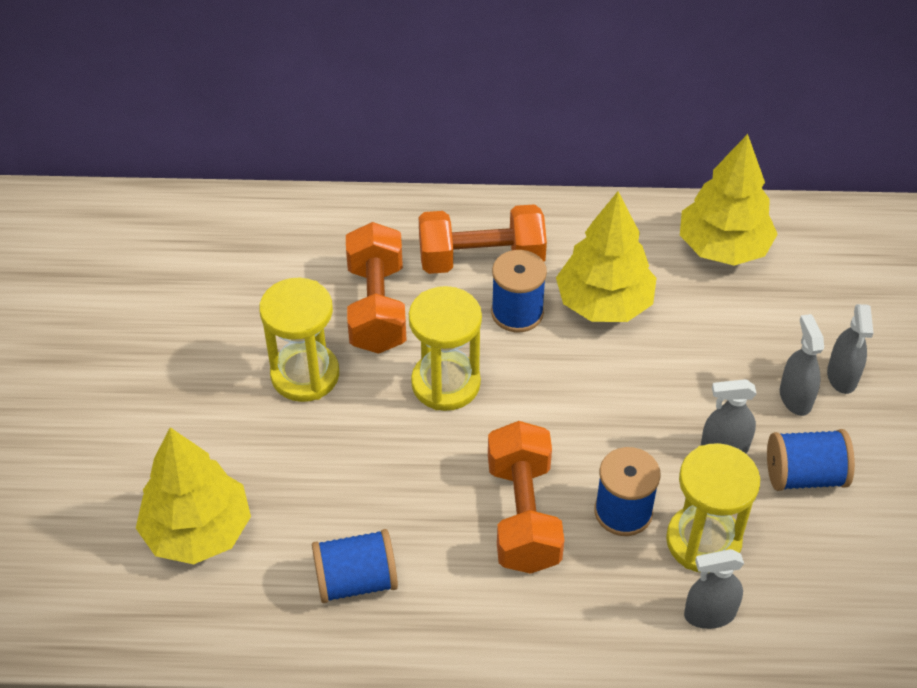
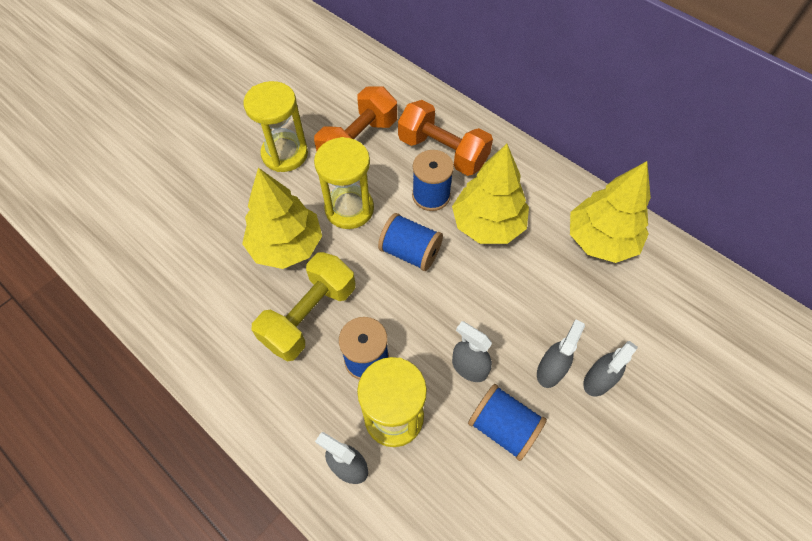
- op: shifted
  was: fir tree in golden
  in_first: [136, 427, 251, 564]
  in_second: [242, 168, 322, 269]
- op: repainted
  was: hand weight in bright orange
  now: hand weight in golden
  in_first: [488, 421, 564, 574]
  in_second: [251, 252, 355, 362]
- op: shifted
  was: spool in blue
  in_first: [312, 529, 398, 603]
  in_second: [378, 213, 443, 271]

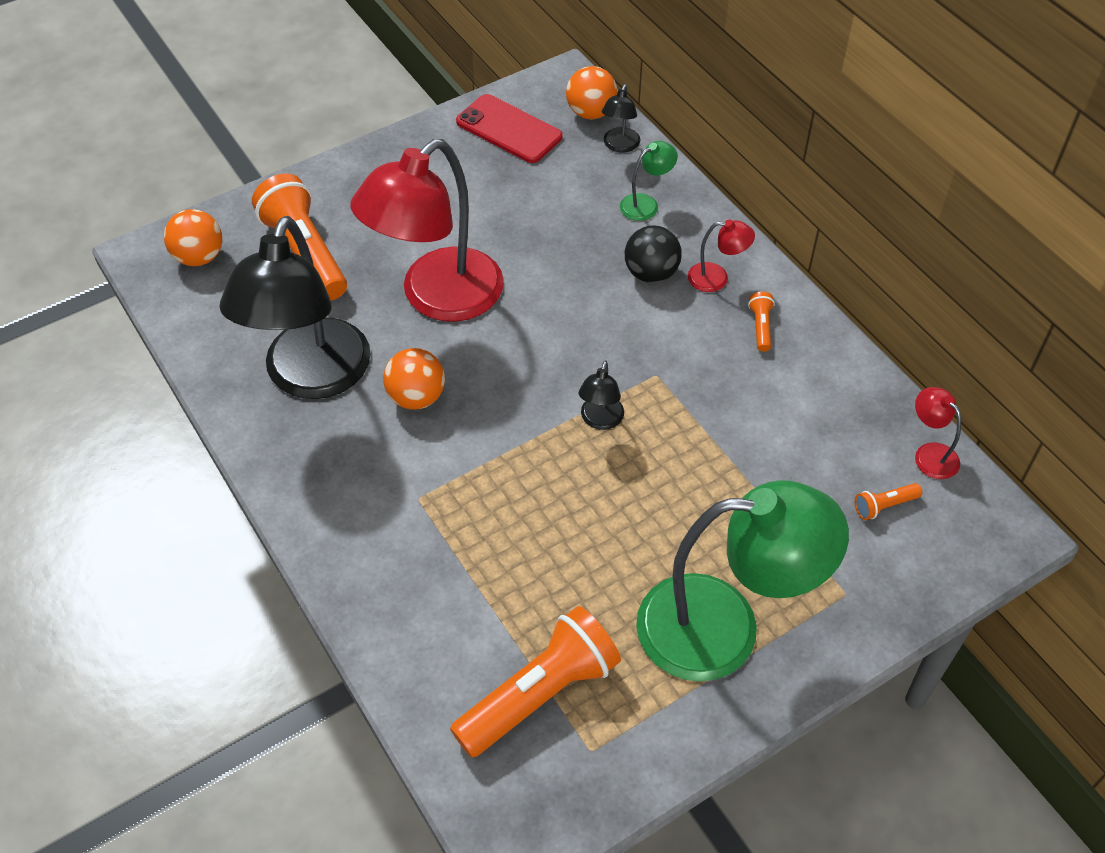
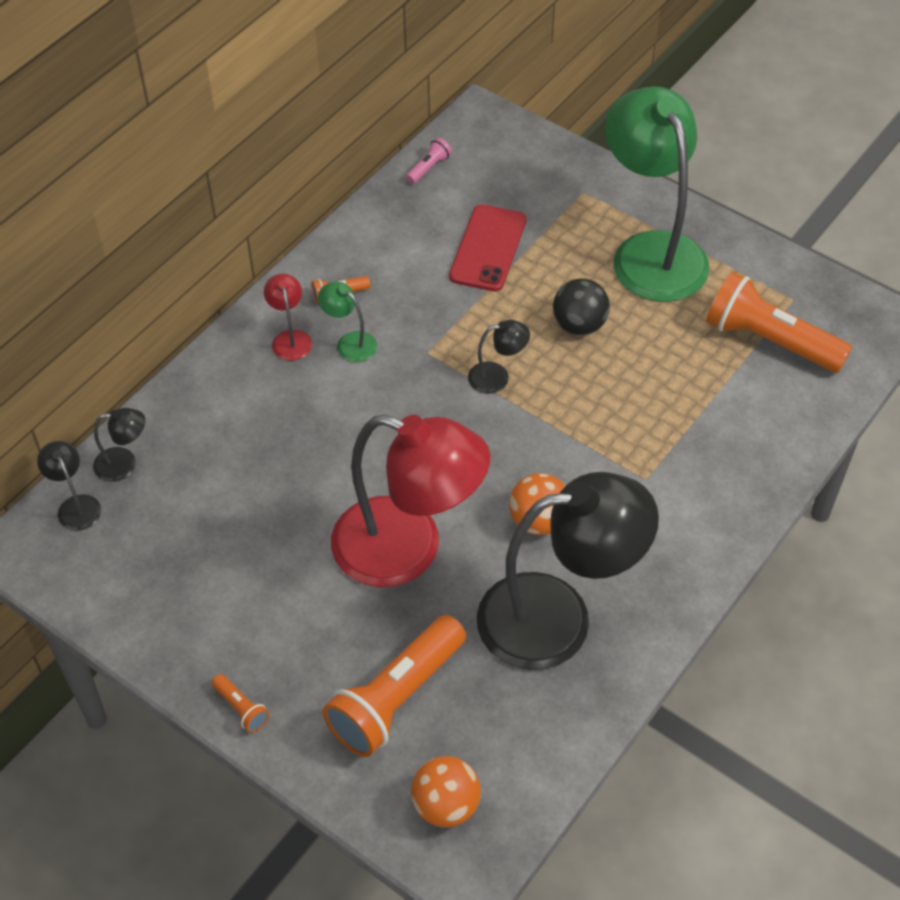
- op: swapped
  was: ball in bright orange
  now: desk lamp in jet-black
  in_first: [566, 66, 618, 119]
  in_second: [37, 441, 101, 531]
- op: shifted
  was: pocket torch in bright orange
  in_first: [855, 483, 922, 520]
  in_second: [212, 674, 269, 733]
- op: shifted
  was: desk lamp in emerald
  in_first: [620, 141, 678, 221]
  in_second: [318, 282, 377, 362]
- op: swapped
  was: desk lamp in red
  now: pocket torch in rose-pink
  in_first: [915, 387, 961, 479]
  in_second: [406, 138, 452, 184]
- op: shifted
  was: mobile phone in red
  in_first: [456, 94, 563, 163]
  in_second: [449, 204, 526, 291]
- op: shifted
  was: ball in jet-black
  in_first: [625, 225, 682, 283]
  in_second: [553, 278, 610, 335]

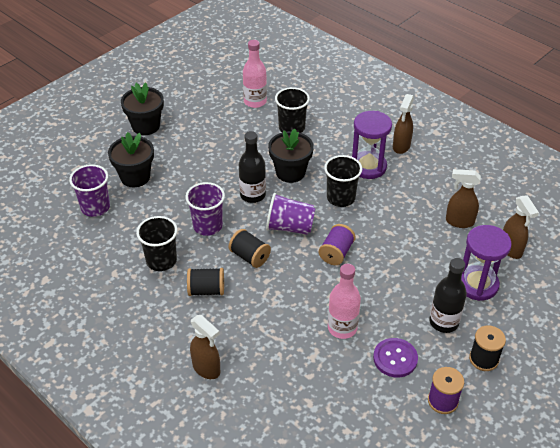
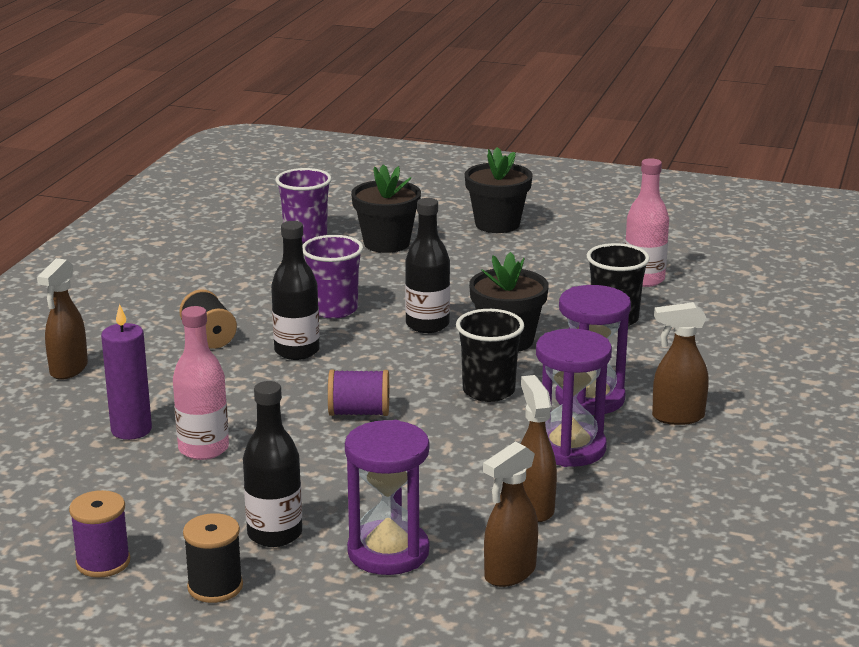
- op: new
  now: candle in royal purple
  in_second: [101, 304, 152, 440]
- op: swapped
  was: spool in jet-black
  now: drink bottle in jet-black
  in_first: [229, 229, 271, 268]
  in_second: [271, 221, 320, 360]
- op: new
  now: sandglass in royal purple
  in_second: [536, 328, 612, 467]
- op: gone
  was: cup in jet-black
  in_first: [136, 216, 178, 271]
- op: gone
  was: cup in royal purple
  in_first: [266, 193, 316, 235]
- op: gone
  was: sewing button in royal purple
  in_first: [373, 338, 418, 377]

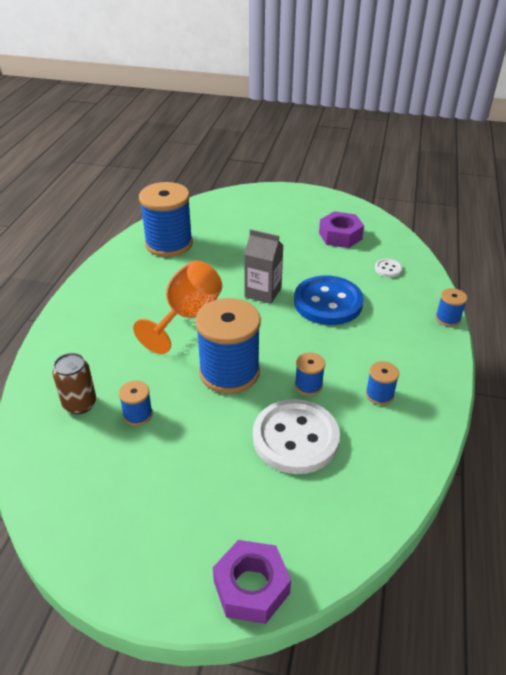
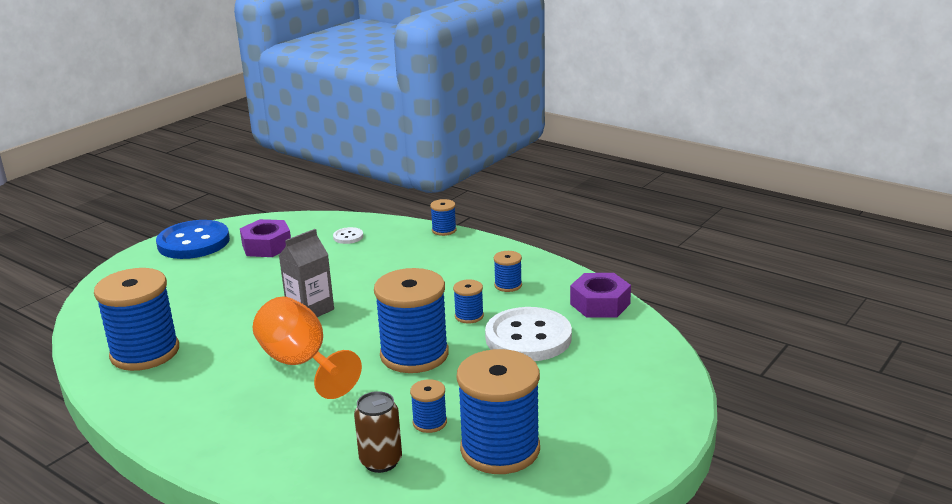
- op: shifted
  was: sewing button in blue
  in_first: [294, 276, 364, 325]
  in_second: [156, 220, 230, 259]
- op: new
  now: spool in blue
  in_second: [457, 349, 540, 474]
- op: shifted
  was: hexagon nut in royal purple
  in_first: [213, 540, 291, 624]
  in_second: [570, 273, 631, 317]

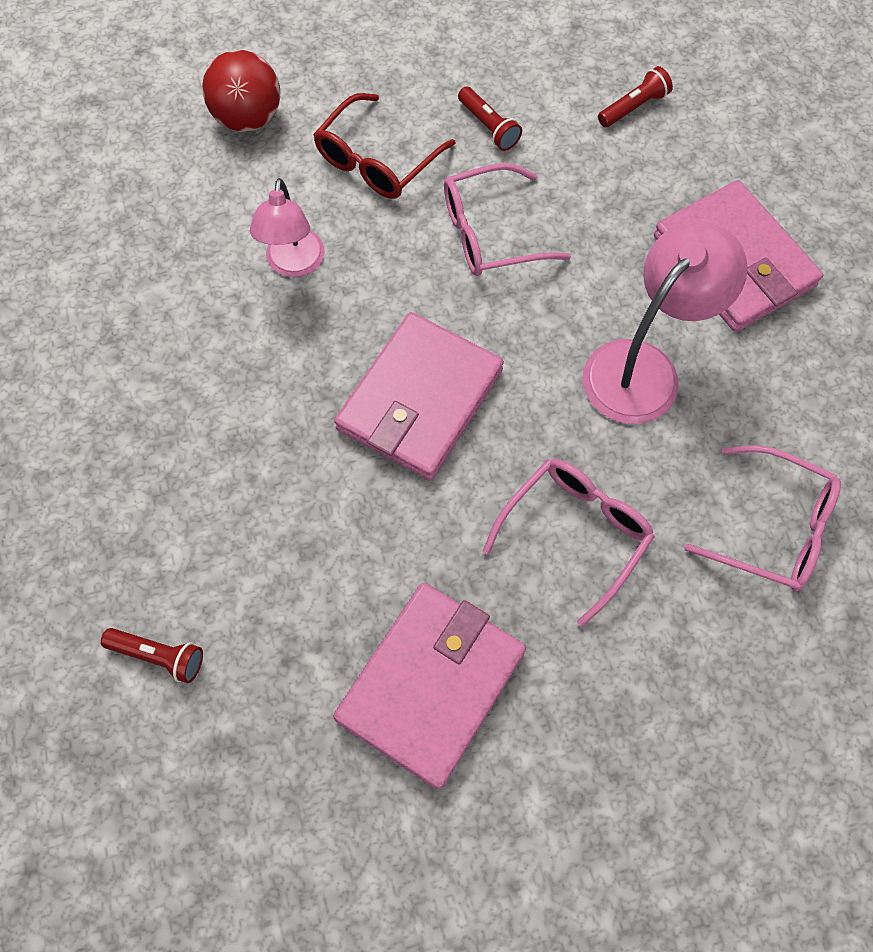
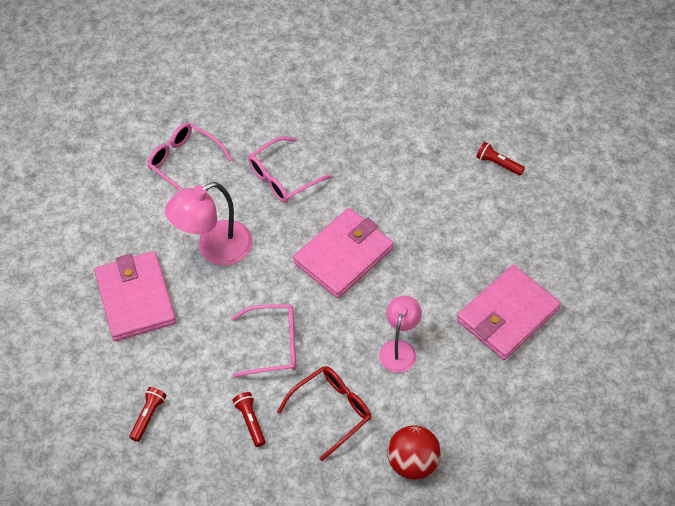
- op: rotated
  was: pocket torch in red
  in_first: [598, 66, 673, 127]
  in_second: [129, 387, 167, 442]
  clockwise: 135
- op: shifted
  was: billfold in rose-pink
  in_first: [333, 583, 526, 790]
  in_second: [457, 265, 561, 360]

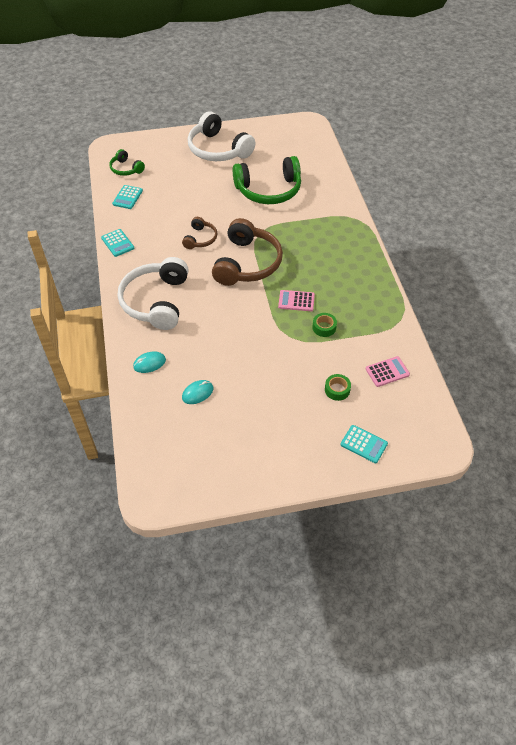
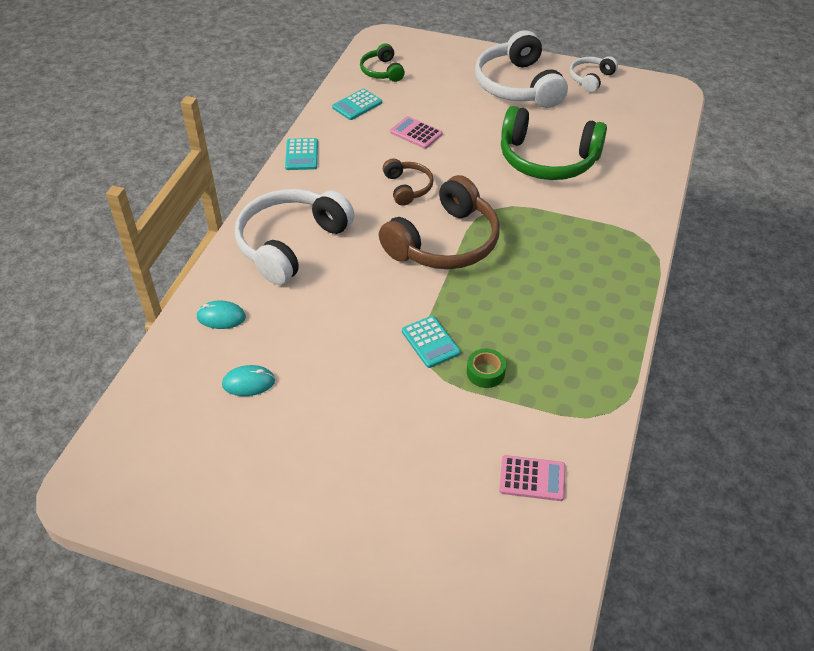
- op: rotated
  was: headphones in dark brown
  in_first: [182, 217, 217, 249]
  in_second: [383, 158, 434, 206]
  clockwise: -60
- op: shifted
  was: pocket calculator in rose-pink
  in_first: [278, 290, 315, 311]
  in_second: [390, 116, 442, 149]
- op: shifted
  was: pocket calculator in turquoise
  in_first: [340, 425, 388, 463]
  in_second: [402, 316, 460, 368]
- op: new
  now: headphones in snow-white
  in_second: [570, 56, 618, 92]
- op: gone
  was: sticky tape in emerald
  in_first: [325, 374, 351, 401]

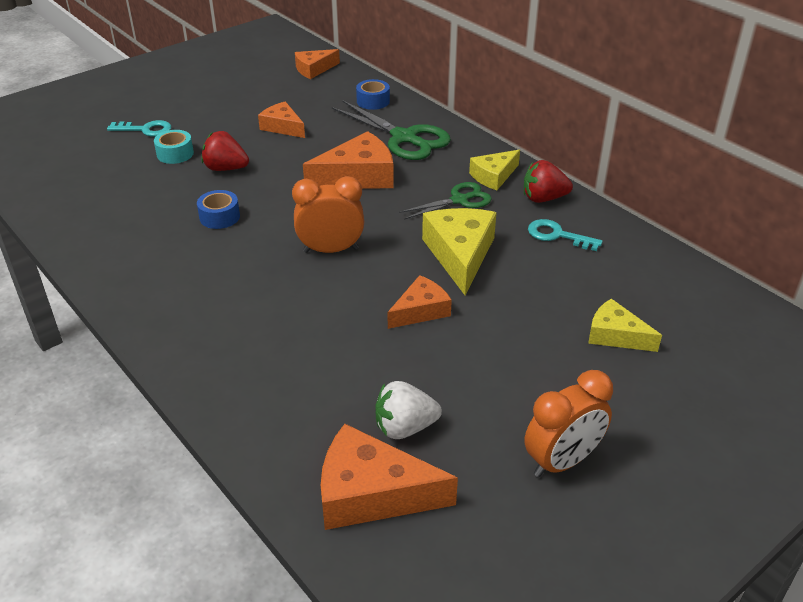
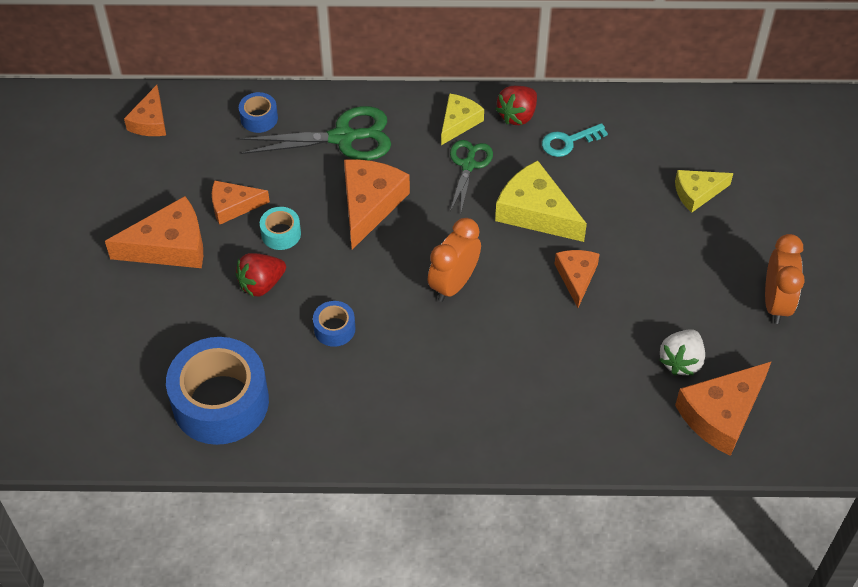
- op: new
  now: cheese wedge in bright orange
  in_second: [105, 196, 203, 268]
- op: new
  now: sticky tape in blue
  in_second: [166, 337, 269, 445]
- op: shifted
  was: sticky tape in turquoise
  in_first: [154, 130, 194, 164]
  in_second: [260, 207, 301, 250]
- op: rotated
  was: cheese wedge in golden
  in_first: [469, 150, 520, 190]
  in_second: [441, 93, 484, 145]
  clockwise: -150
- op: gone
  was: door key in turquoise
  in_first: [107, 120, 171, 136]

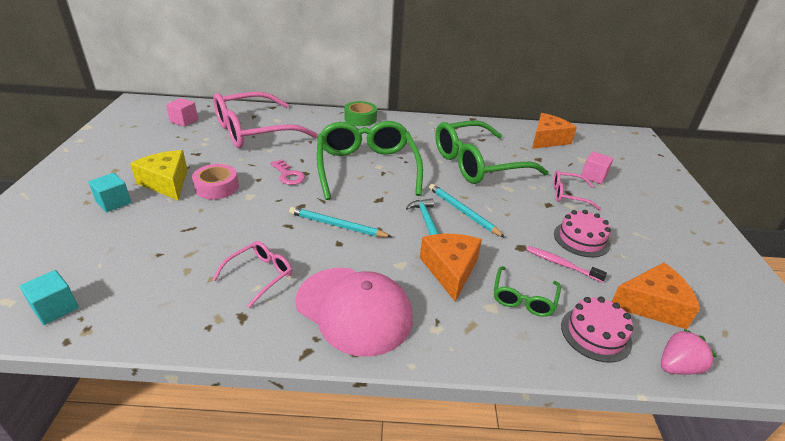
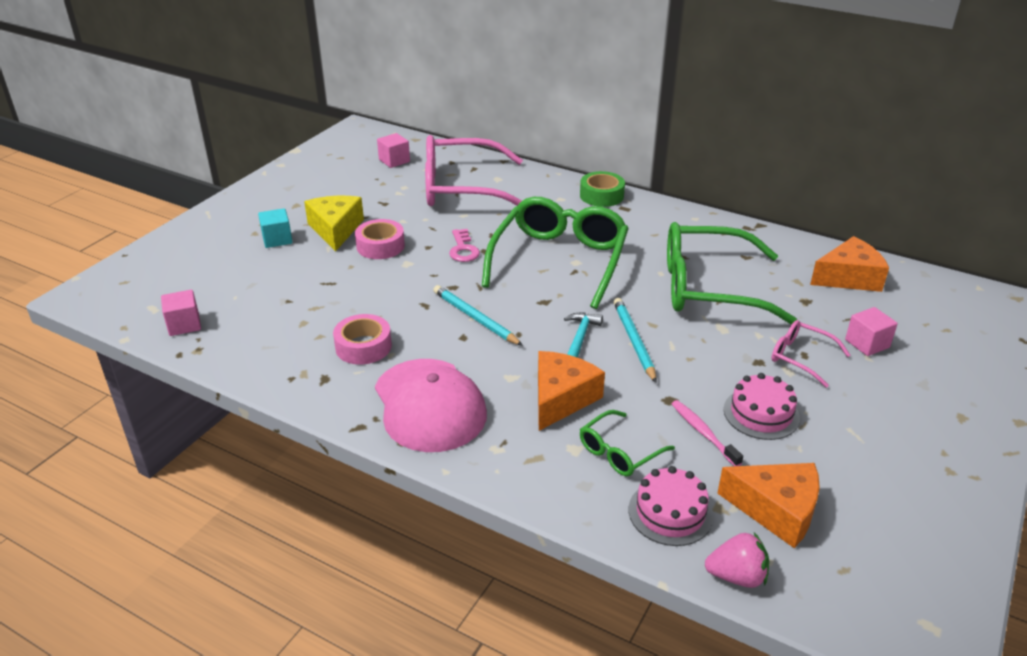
- op: repainted
  was: solid cube in turquoise
  now: solid cube in rose-pink
  in_first: [20, 270, 79, 325]
  in_second: [161, 290, 201, 336]
- op: swapped
  was: glasses in rose-pink
  now: sticky tape in rose-pink
  in_first: [212, 241, 292, 308]
  in_second: [333, 314, 392, 365]

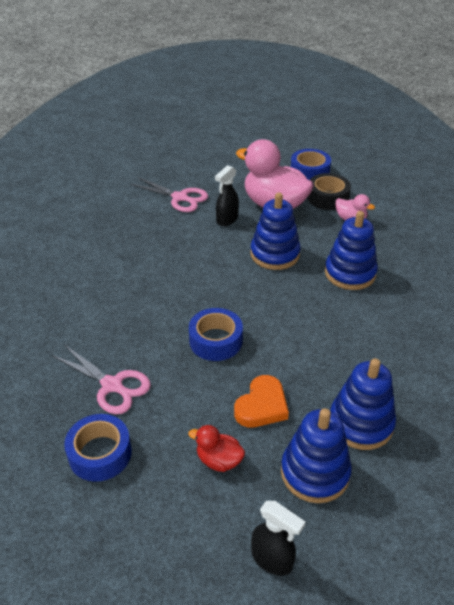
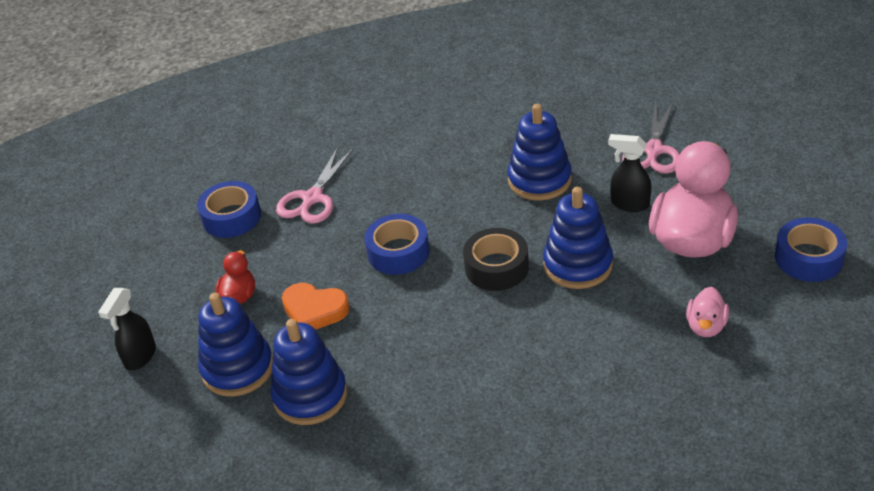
- op: shifted
  was: sticky tape in jet-black
  in_first: [307, 173, 351, 210]
  in_second: [463, 228, 529, 291]
- op: shifted
  was: stacking toy in blue
  in_first: [325, 211, 378, 290]
  in_second: [507, 104, 572, 201]

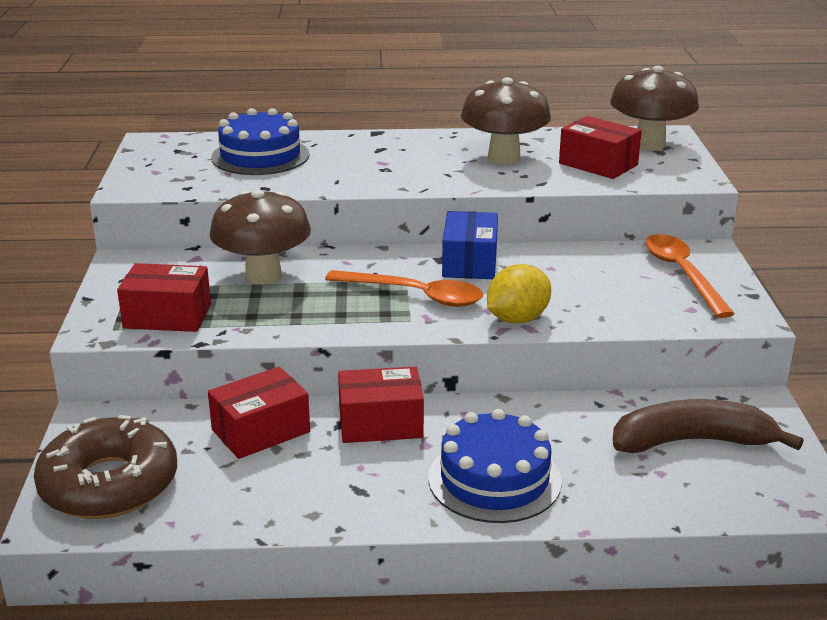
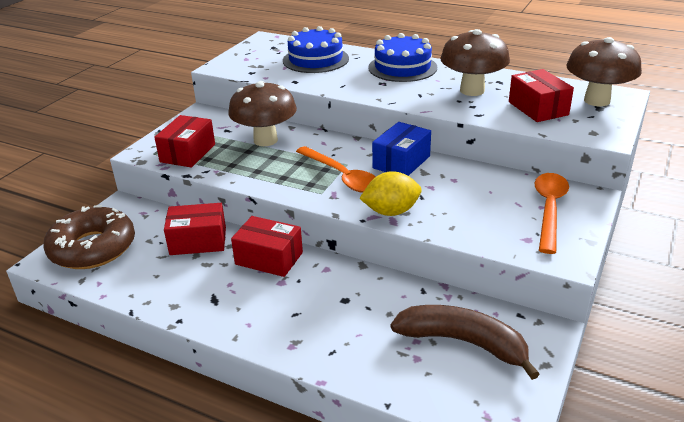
- op: rotated
  was: package in red
  in_first: [117, 263, 211, 332]
  in_second: [154, 115, 215, 167]
  clockwise: 75
- op: shifted
  was: gateau in blue
  in_first: [428, 409, 562, 523]
  in_second: [368, 33, 437, 82]

